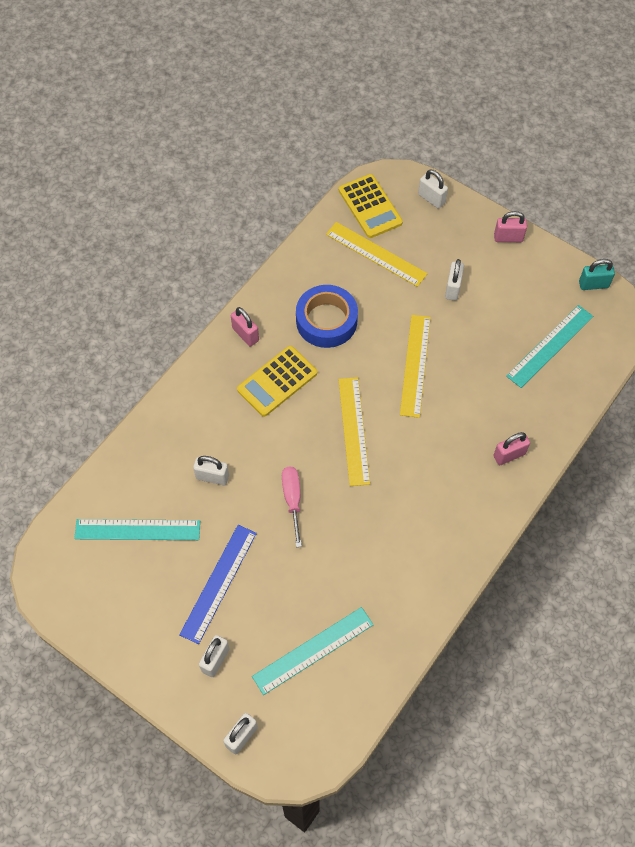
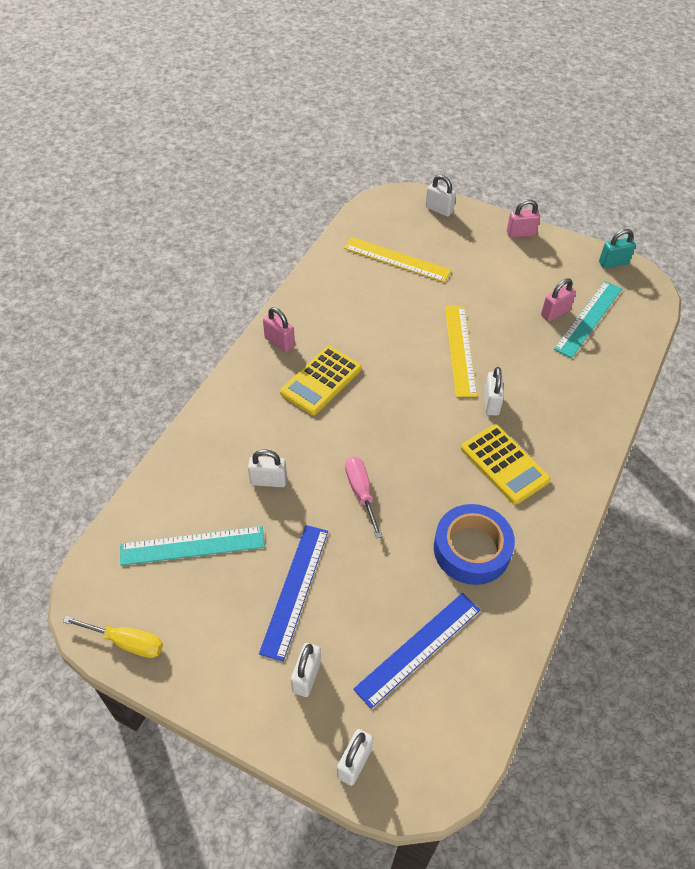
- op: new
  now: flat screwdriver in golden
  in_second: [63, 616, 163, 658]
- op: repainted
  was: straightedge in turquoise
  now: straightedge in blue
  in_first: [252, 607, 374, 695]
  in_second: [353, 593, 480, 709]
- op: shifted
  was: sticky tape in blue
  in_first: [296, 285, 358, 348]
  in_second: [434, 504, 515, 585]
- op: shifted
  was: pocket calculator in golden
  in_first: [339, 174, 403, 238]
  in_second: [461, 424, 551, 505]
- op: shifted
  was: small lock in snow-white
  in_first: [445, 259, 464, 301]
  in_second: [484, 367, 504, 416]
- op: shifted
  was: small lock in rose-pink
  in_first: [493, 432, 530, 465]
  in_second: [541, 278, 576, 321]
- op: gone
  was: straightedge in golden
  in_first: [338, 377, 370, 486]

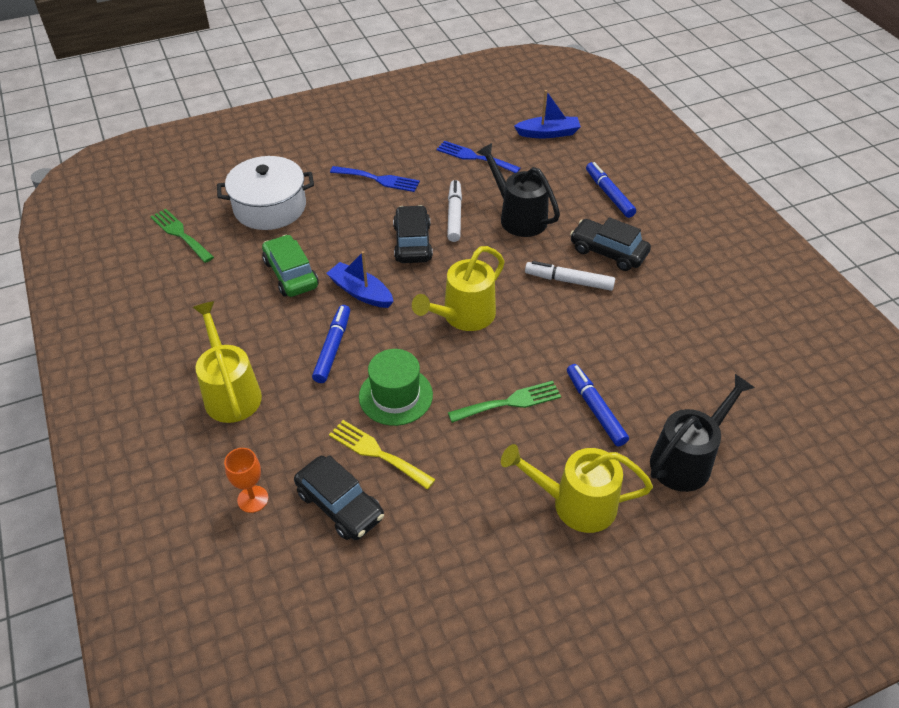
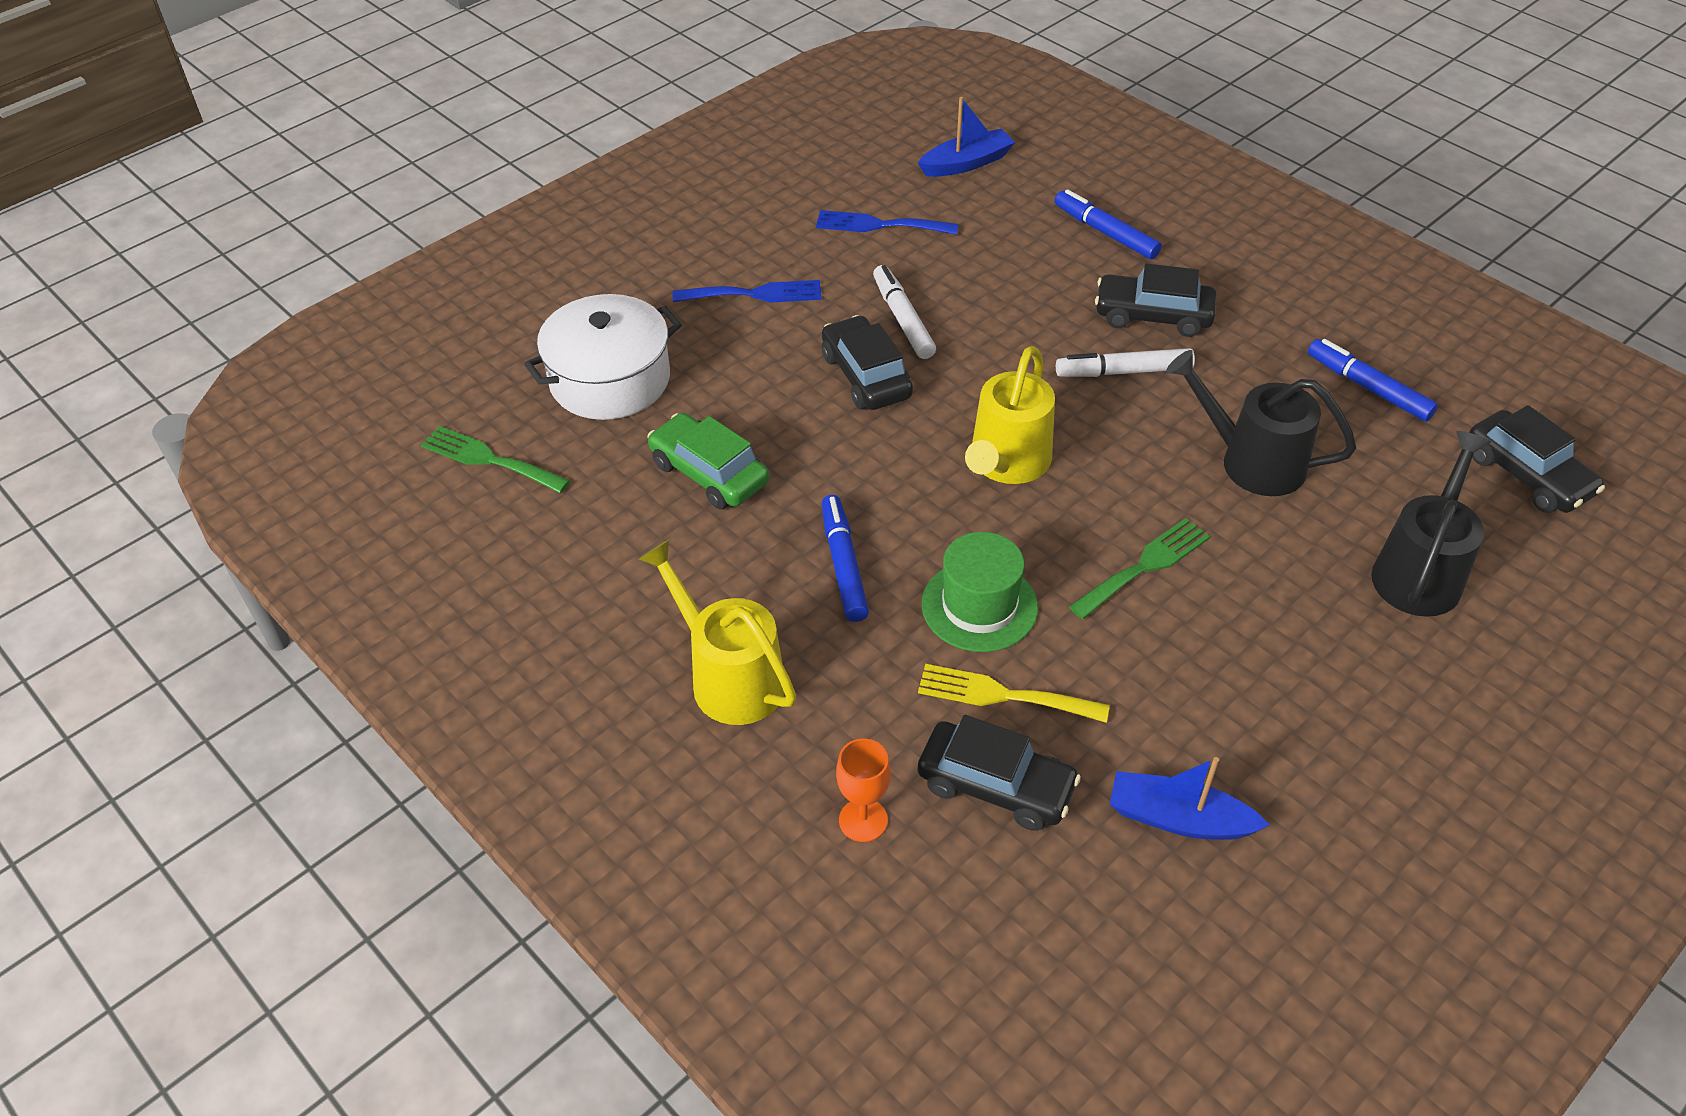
- op: shifted
  was: toy boat in blue
  in_first: [326, 251, 394, 308]
  in_second: [1110, 757, 1270, 840]
- op: shifted
  was: watering pot in jet-black
  in_first: [476, 143, 560, 237]
  in_second: [1166, 350, 1356, 496]
- op: shifted
  was: felt pen in blue
  in_first: [567, 364, 629, 446]
  in_second: [1308, 339, 1438, 421]
- op: new
  now: car in jet-black
  in_second: [1469, 405, 1605, 513]
- op: gone
  was: watering pot in golden
  in_first: [501, 444, 653, 533]

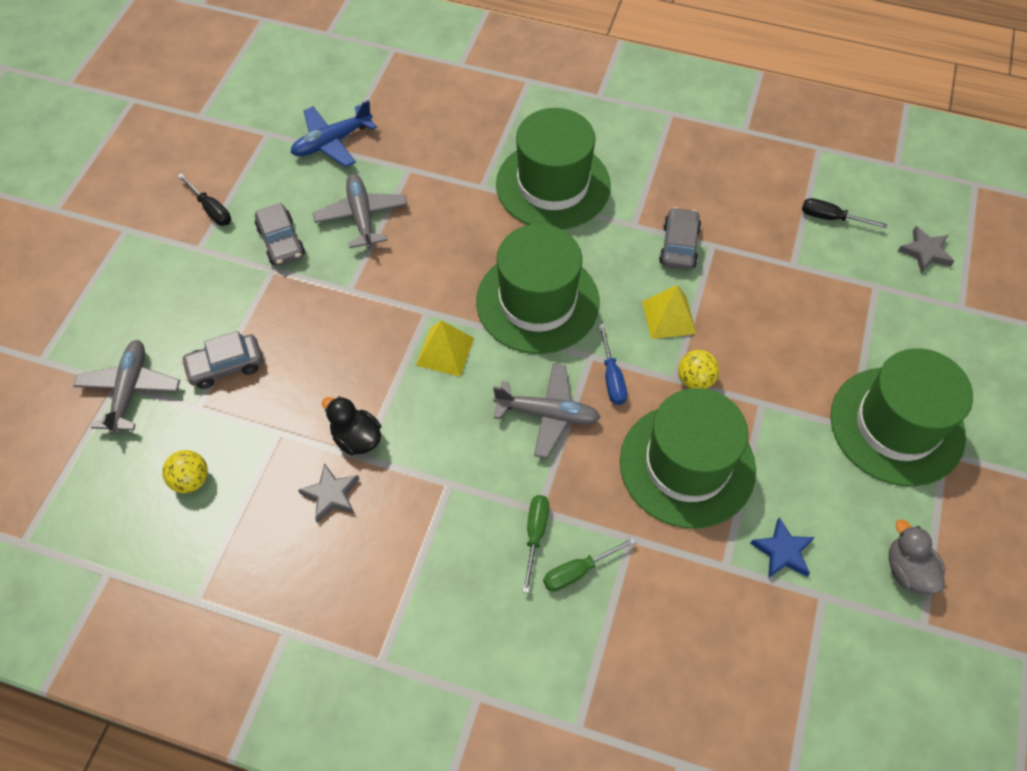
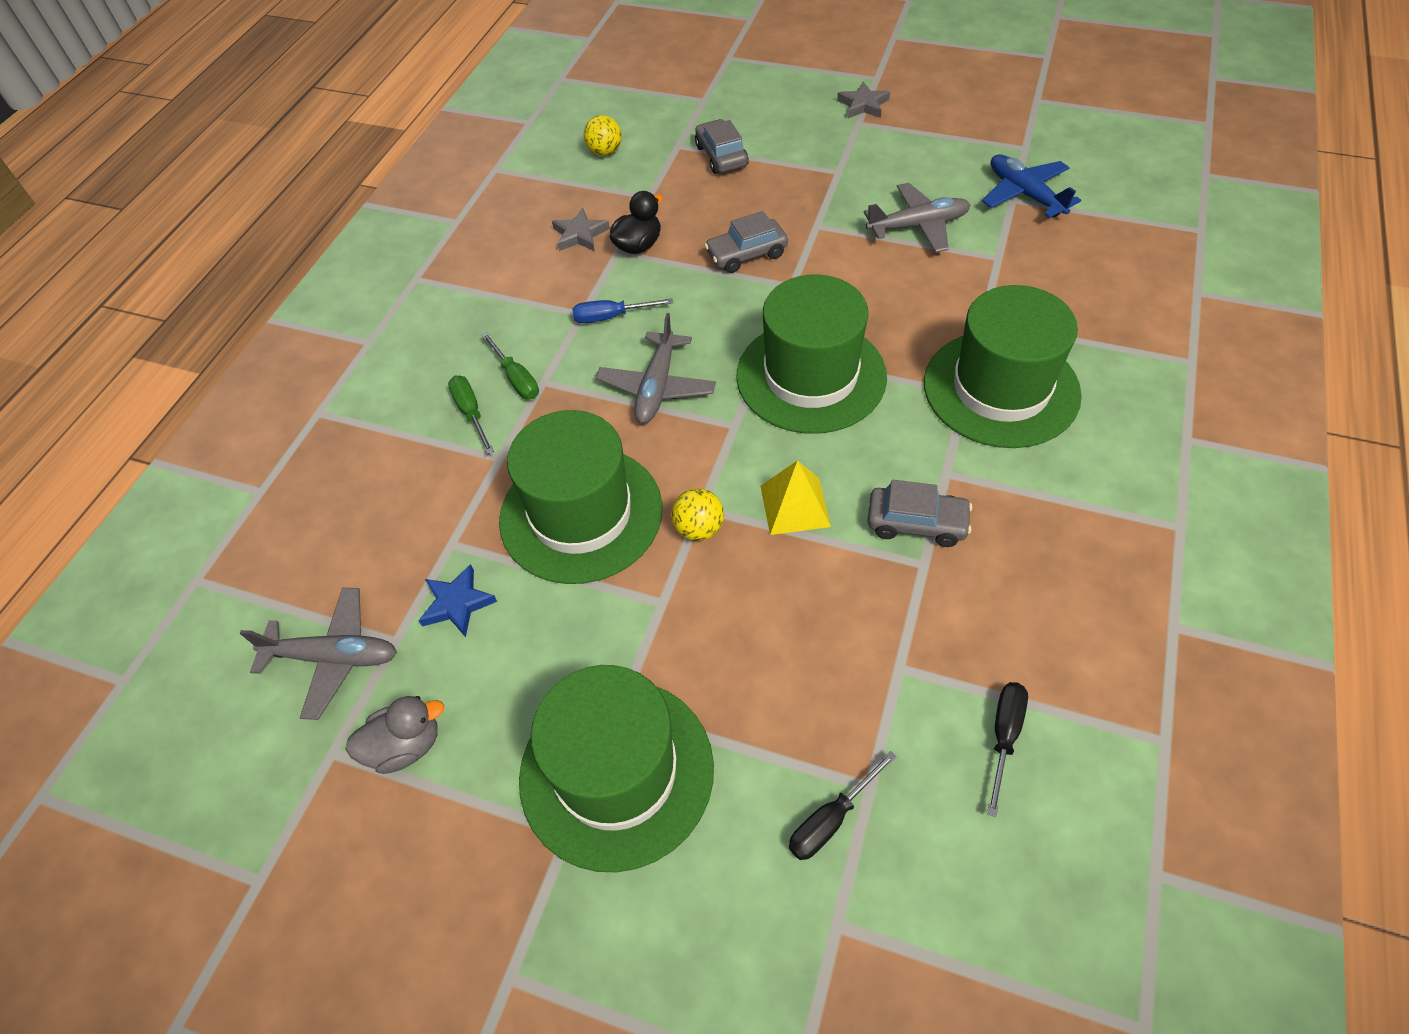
- op: shifted
  was: aeroplane in gray
  in_first: [73, 340, 180, 435]
  in_second: [239, 588, 397, 720]
- op: rotated
  was: flat screwdriver in emerald
  in_first: [523, 495, 549, 593]
  in_second: [481, 332, 539, 399]
  clockwise: 45
- op: shifted
  was: flat screwdriver in blue
  in_first: [599, 324, 627, 405]
  in_second: [572, 298, 673, 323]
- op: shifted
  was: car in gray
  in_first: [255, 203, 305, 266]
  in_second: [704, 211, 788, 273]
- op: shifted
  was: flat screwdriver in jet-black
  in_first: [178, 173, 231, 226]
  in_second: [789, 751, 897, 860]
- op: shifted
  was: star in gray
  in_first: [898, 226, 954, 273]
  in_second: [837, 82, 890, 118]
- op: gone
  was: pyramid in golden
  in_first: [416, 320, 474, 377]

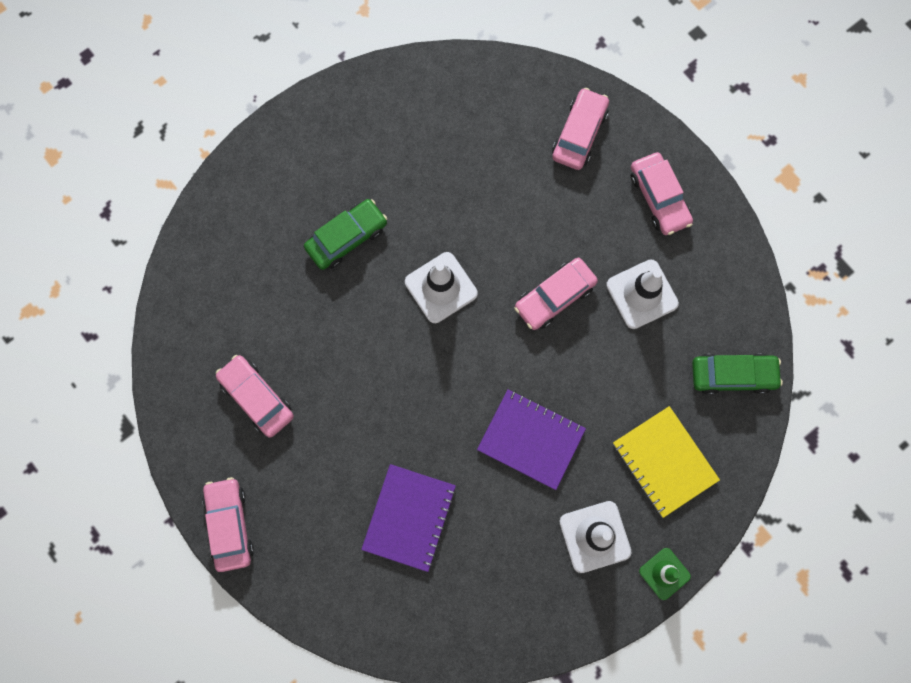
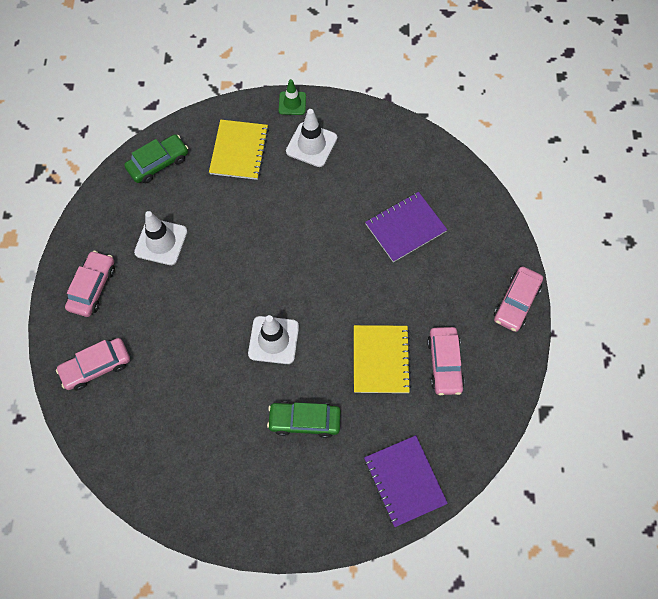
- op: rotated
  was: car in emerald
  in_first: [692, 353, 783, 395]
  in_second: [124, 134, 188, 183]
  clockwise: 105
- op: new
  now: exercise book in golden
  in_second: [354, 325, 411, 393]
- op: shifted
  was: exercise book in royal purple
  in_first: [477, 389, 586, 490]
  in_second: [364, 435, 448, 527]
- op: gone
  was: car in rose-pink
  in_first: [514, 258, 598, 330]

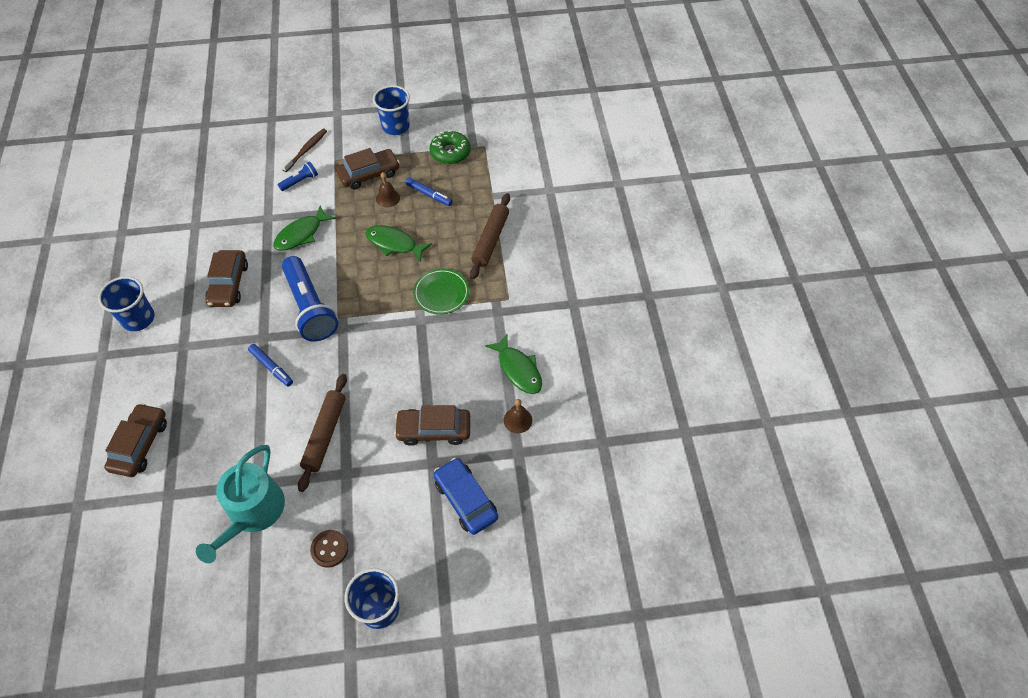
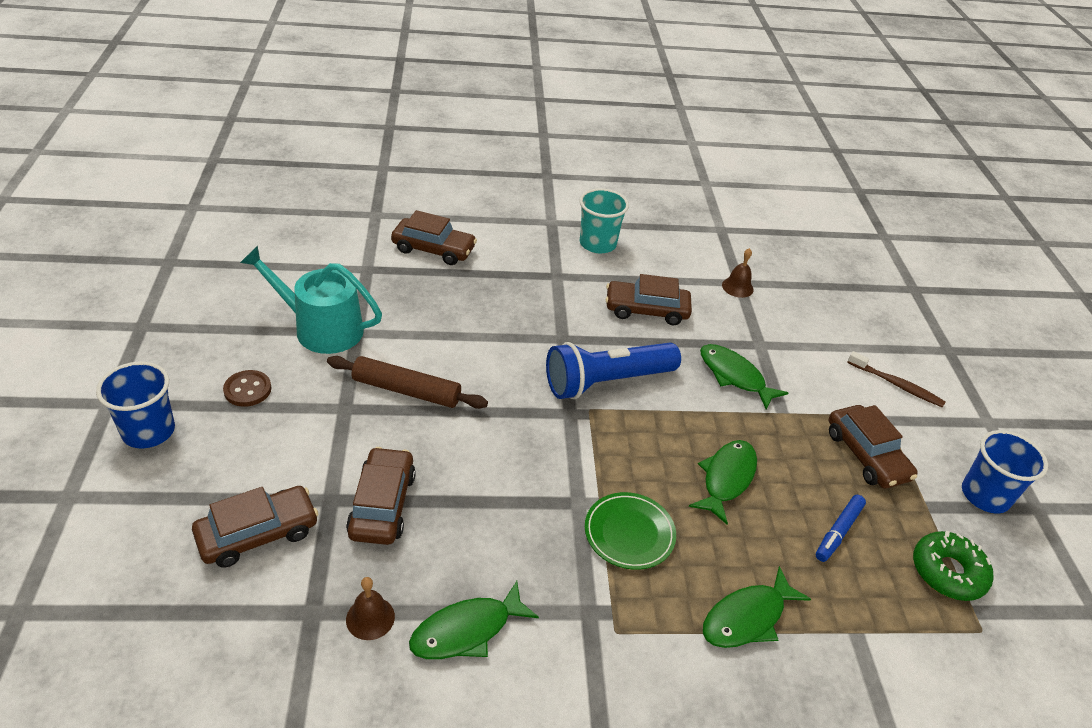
- op: repainted
  was: car in blue
  now: car in dark brown
  in_first: [433, 458, 498, 535]
  in_second: [192, 486, 318, 567]
- op: repainted
  was: cup in blue
  now: cup in turquoise
  in_first: [98, 276, 155, 331]
  in_second: [579, 188, 629, 253]
- op: swapped
  was: pastry roller in dark brown
  now: fish figure in emerald
  in_first: [470, 193, 510, 279]
  in_second: [703, 566, 811, 648]
- op: shifted
  was: hand bell in dark brown
  in_first: [376, 172, 400, 207]
  in_second: [722, 248, 754, 298]
- op: gone
  was: felt pen in blue
  in_first: [248, 344, 293, 387]
- op: gone
  was: pocket torch in blue
  in_first: [277, 161, 318, 191]

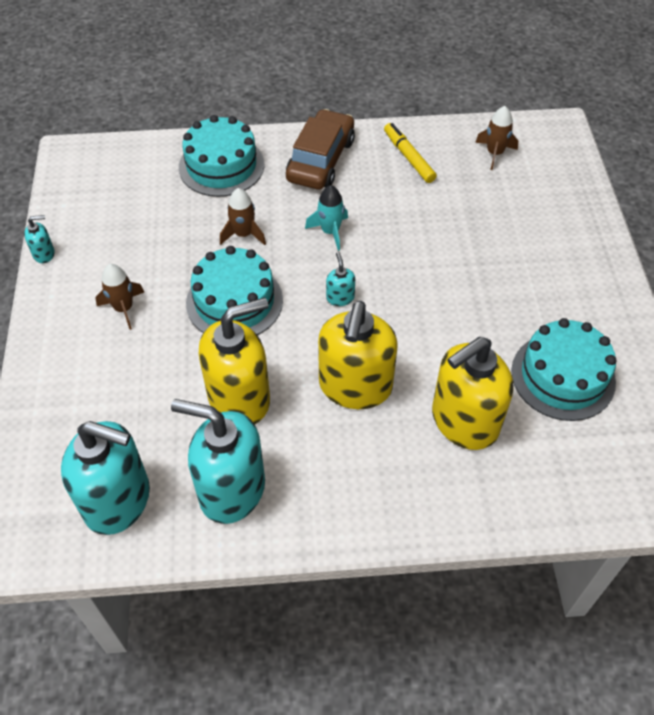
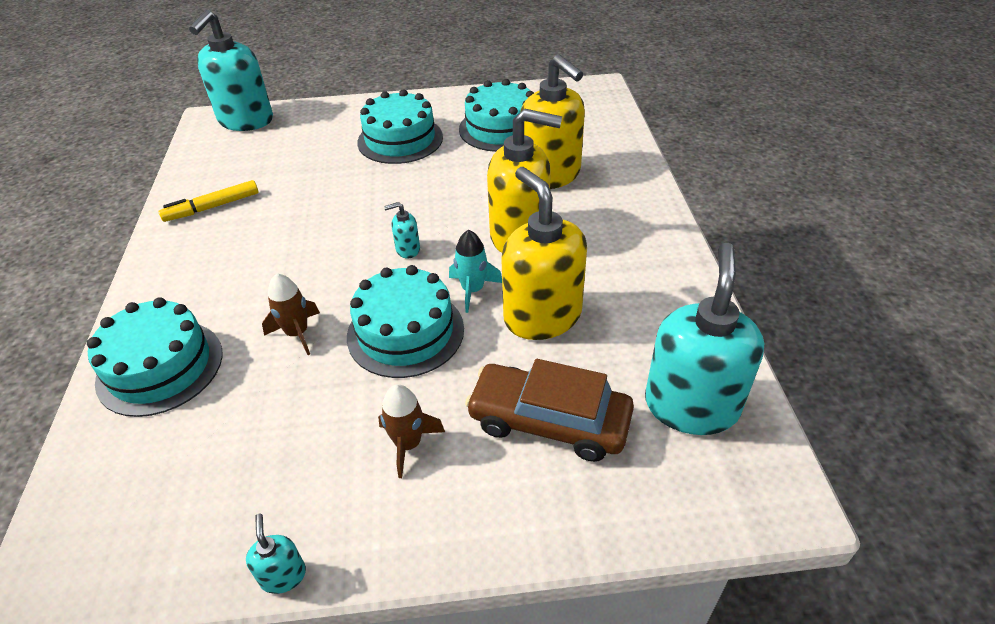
- op: shifted
  was: soap pump in turquoise
  in_first: [171, 399, 265, 524]
  in_second: [189, 10, 273, 131]
- op: new
  now: gateau in turquoise
  in_second: [357, 90, 443, 164]
- op: shifted
  was: toy rocket in turquoise
  in_first: [305, 185, 348, 251]
  in_second: [449, 230, 502, 313]
- op: shifted
  was: car in dark brown
  in_first: [286, 109, 355, 189]
  in_second: [465, 359, 634, 462]
- op: gone
  was: toy rocket in dark brown
  in_first: [475, 106, 518, 170]

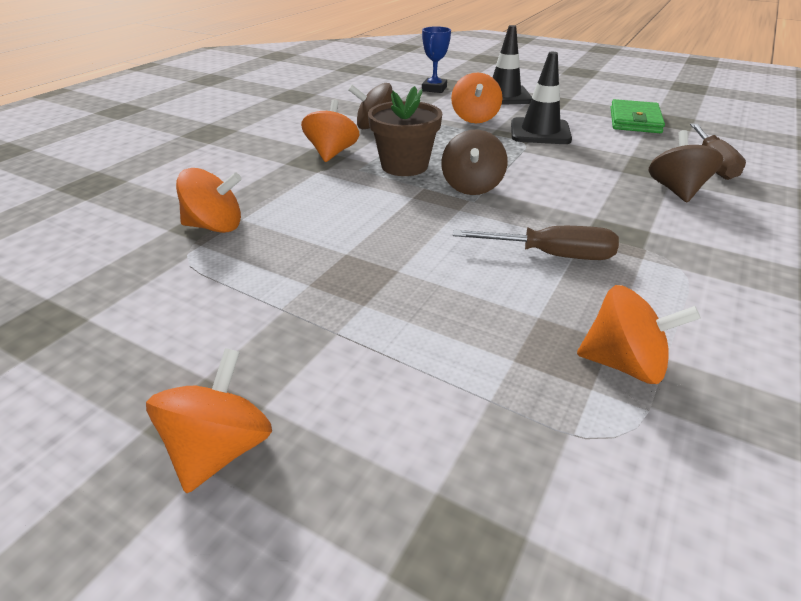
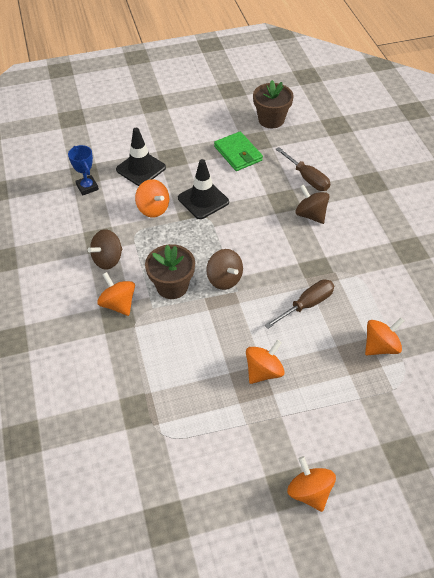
- op: shifted
  was: whirligig in bright orange
  in_first: [176, 168, 242, 233]
  in_second: [246, 340, 285, 384]
- op: new
  now: potted plant in dark brown
  in_second: [253, 80, 294, 128]

